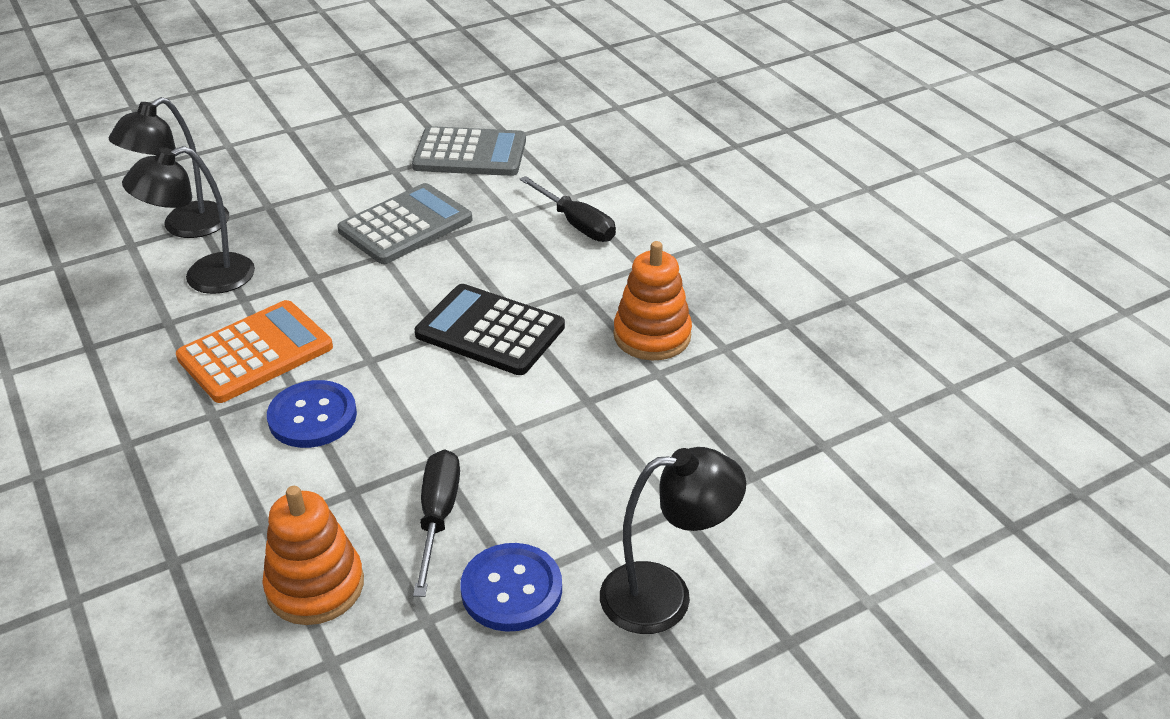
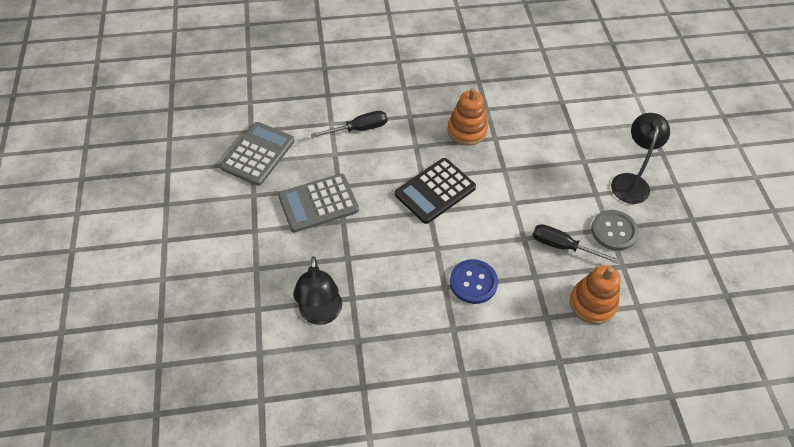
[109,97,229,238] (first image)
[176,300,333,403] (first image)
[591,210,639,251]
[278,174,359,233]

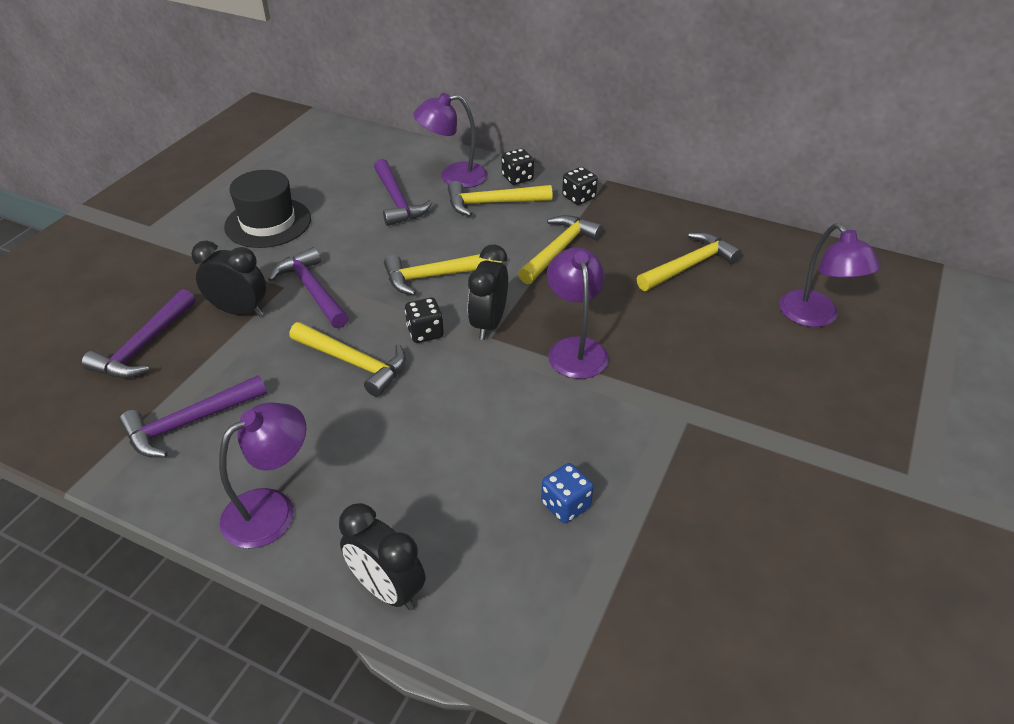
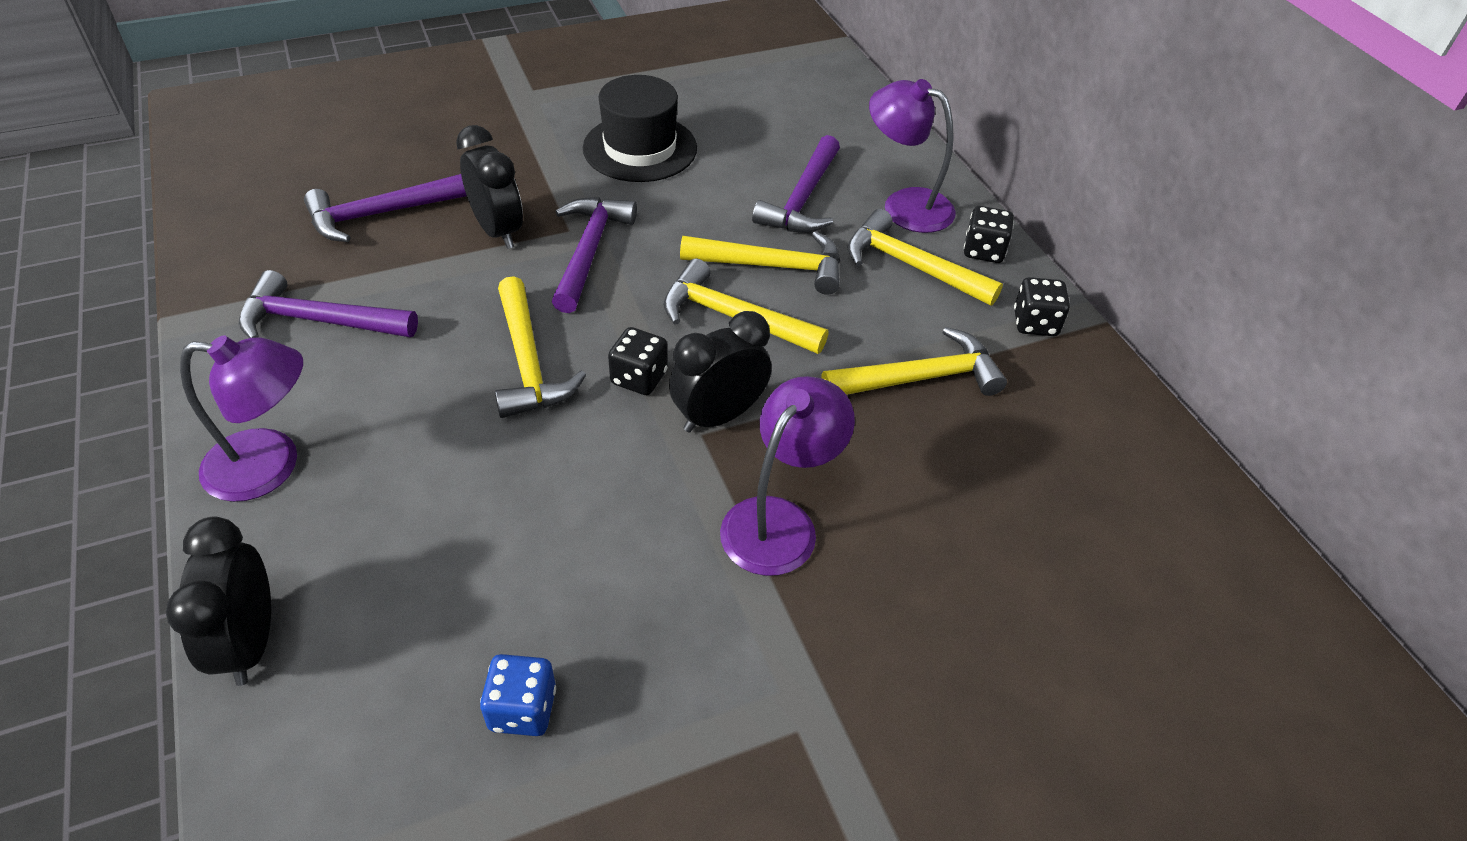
[779,223,881,327] (first image)
[680,231,840,295]

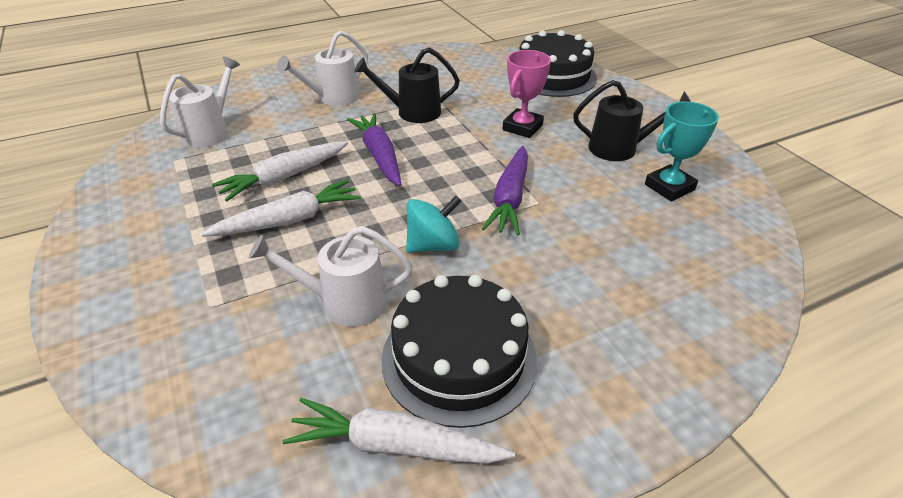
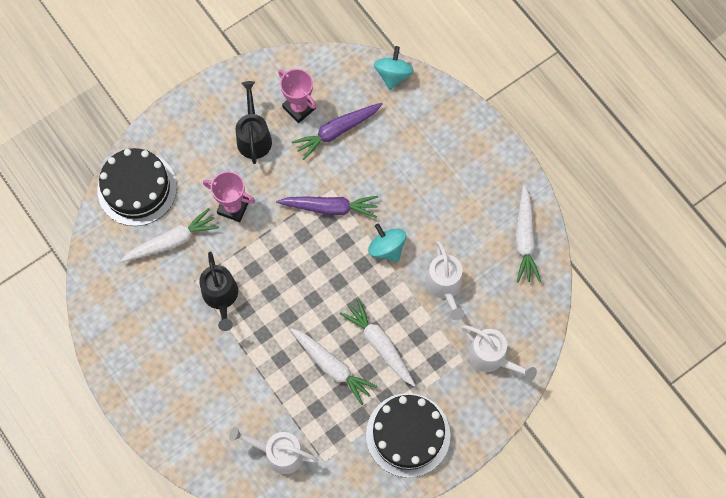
[120,208,219,262]
[374,46,414,90]
[461,325,537,381]
[292,103,383,160]
[366,393,450,478]
[278,69,316,123]

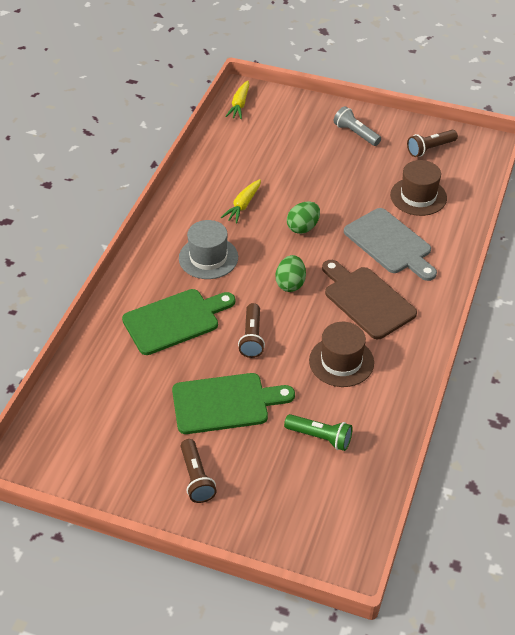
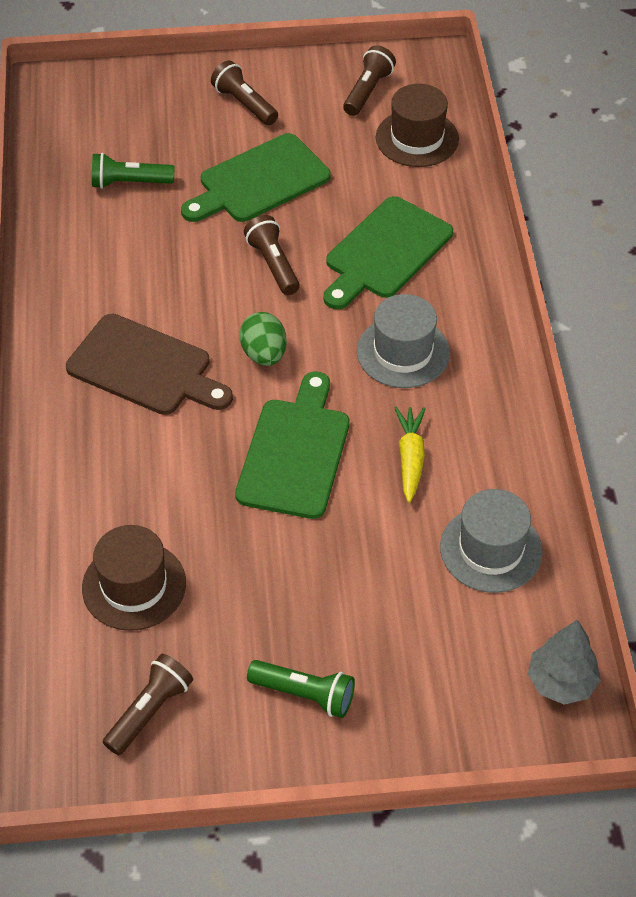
[344,208,437,281] (first image)
[343,46,396,116]
[440,489,543,593]
[376,84,459,167]
[528,620,601,704]
[235,372,350,519]
[247,660,355,718]

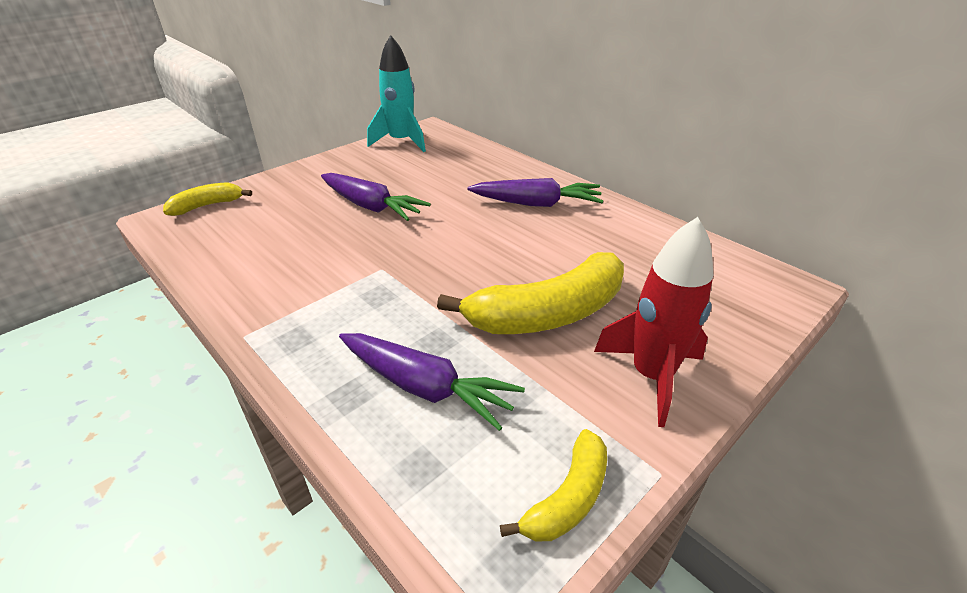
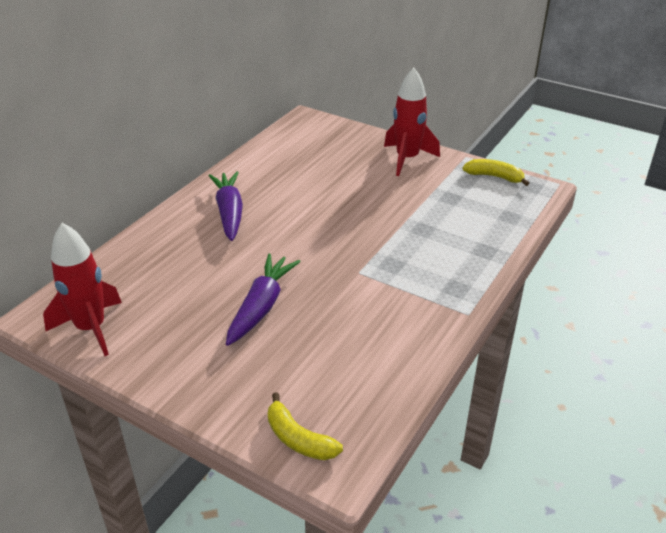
[339,333,525,431] (first image)
[437,252,624,334] (first image)
[43,223,122,356]

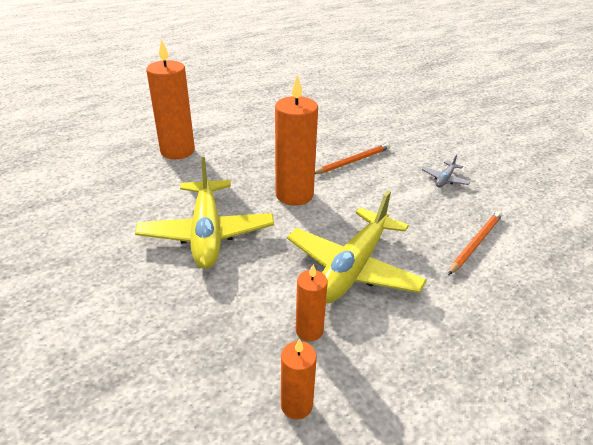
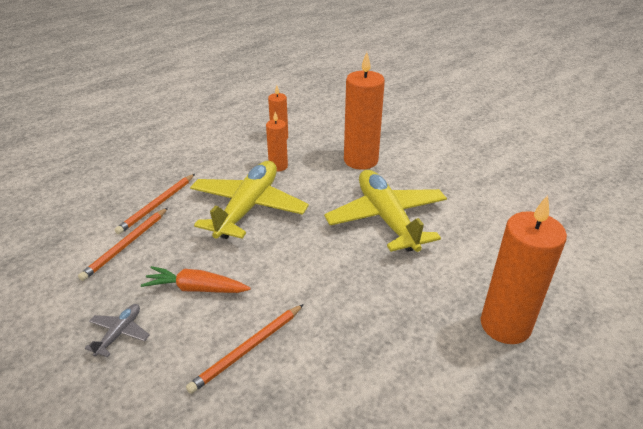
[115,174,195,234]
[141,266,250,293]
[344,52,385,170]

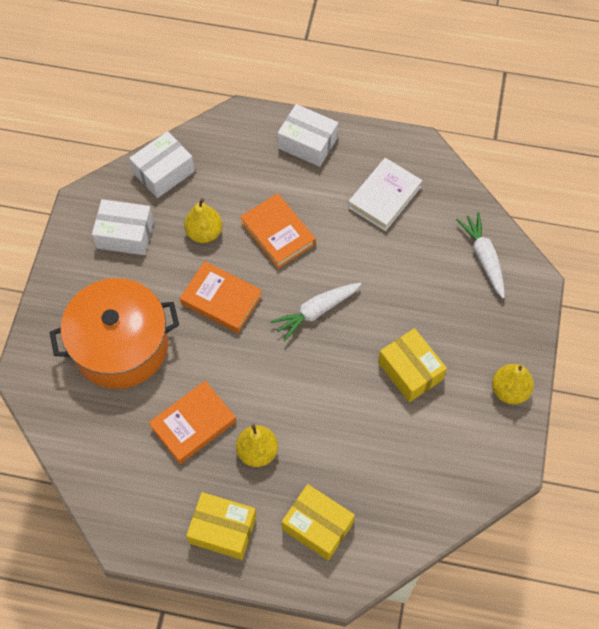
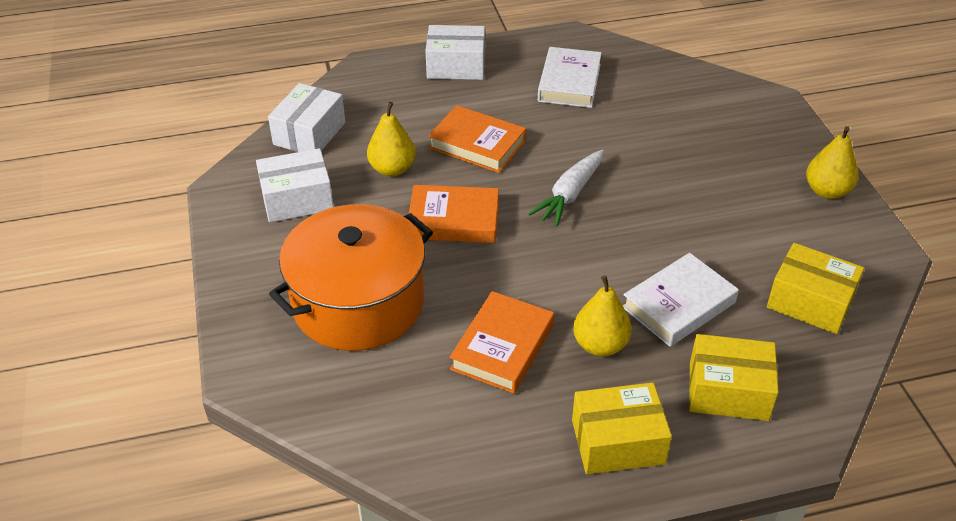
[456,212,505,298] (first image)
[623,253,739,347]
[767,243,864,334]

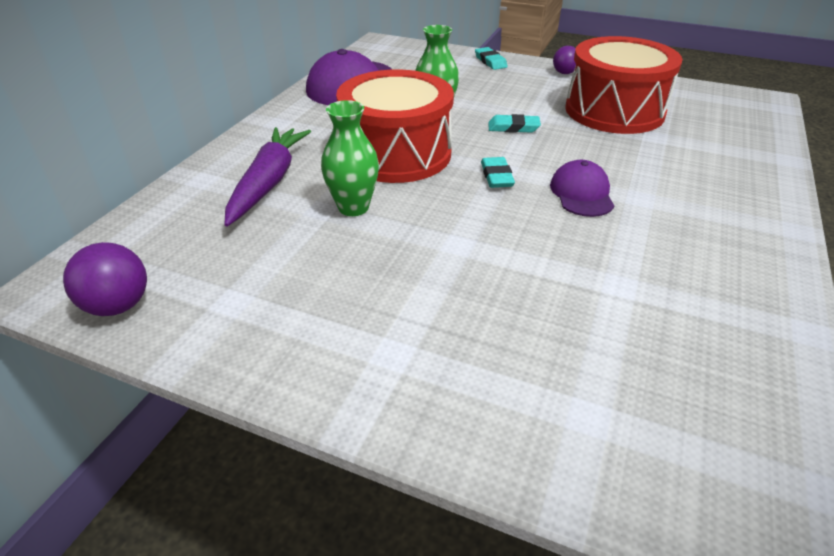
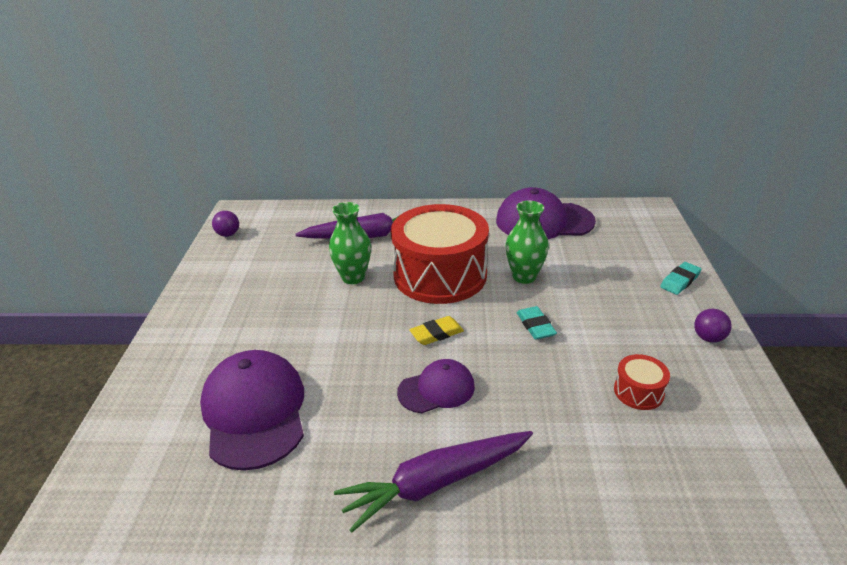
[200,350,304,471]
[334,431,533,533]
[409,316,464,345]
[212,211,239,237]
[614,354,670,410]

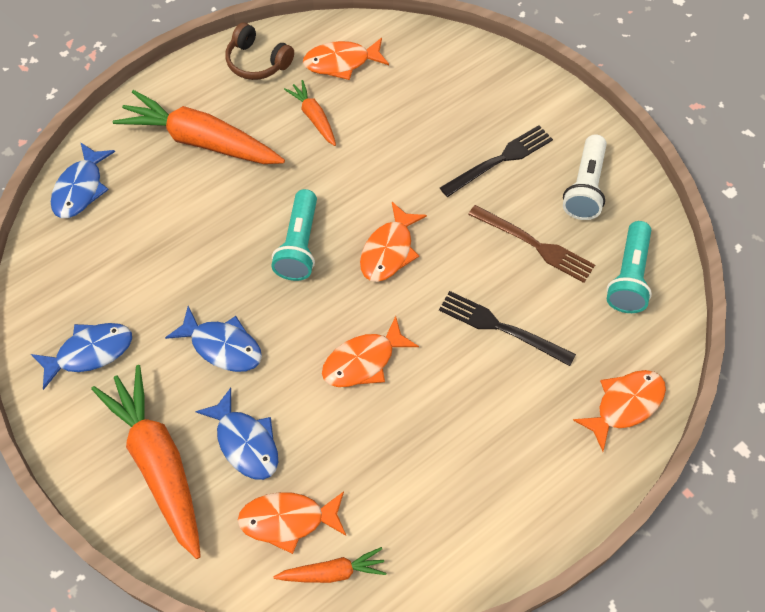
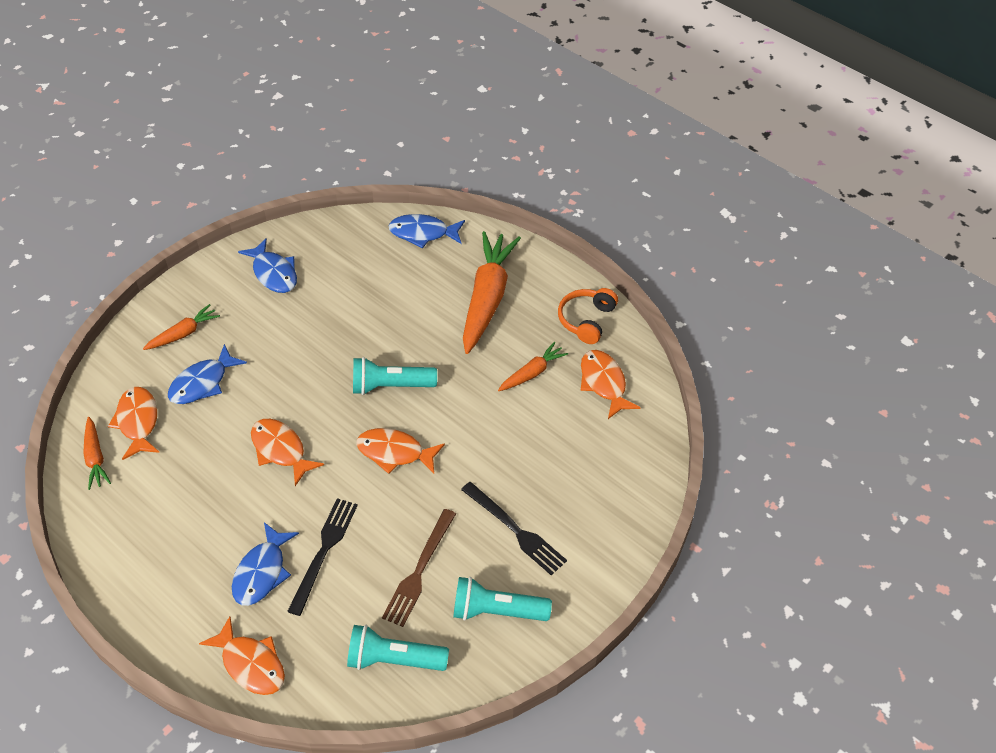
[232,522,299,606]
[558,288,618,344]
[453,577,552,621]
[143,304,220,350]

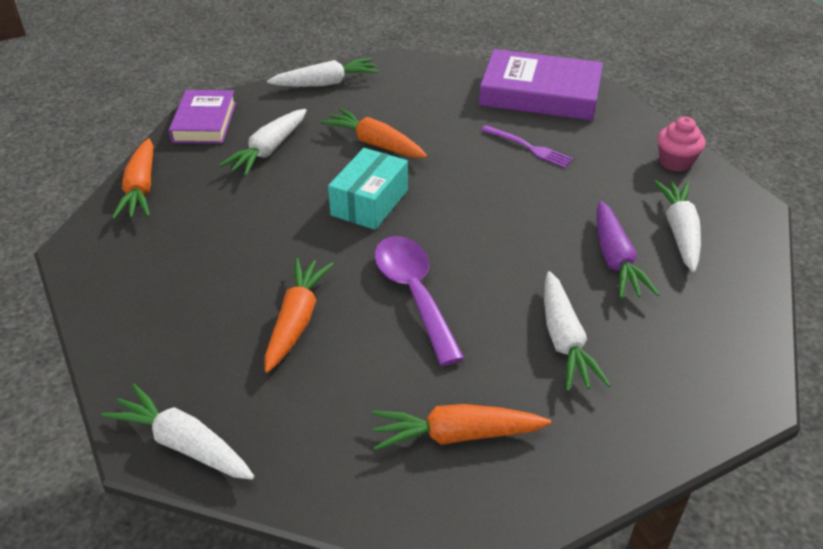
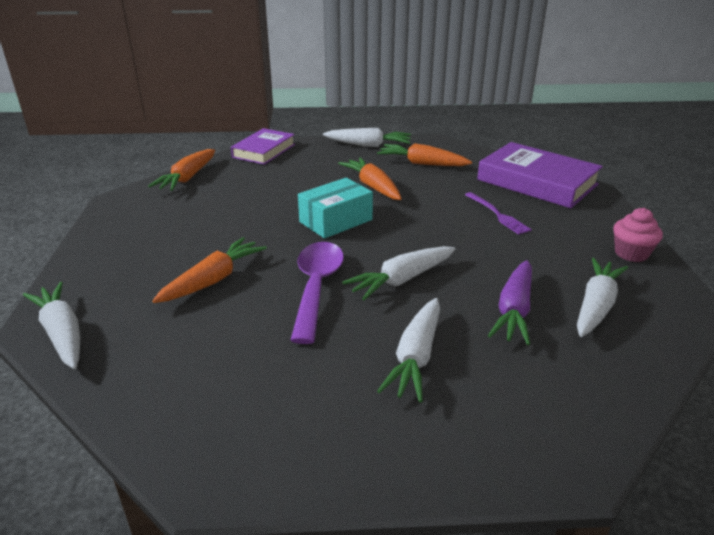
[342,246,455,300]
[377,143,472,166]

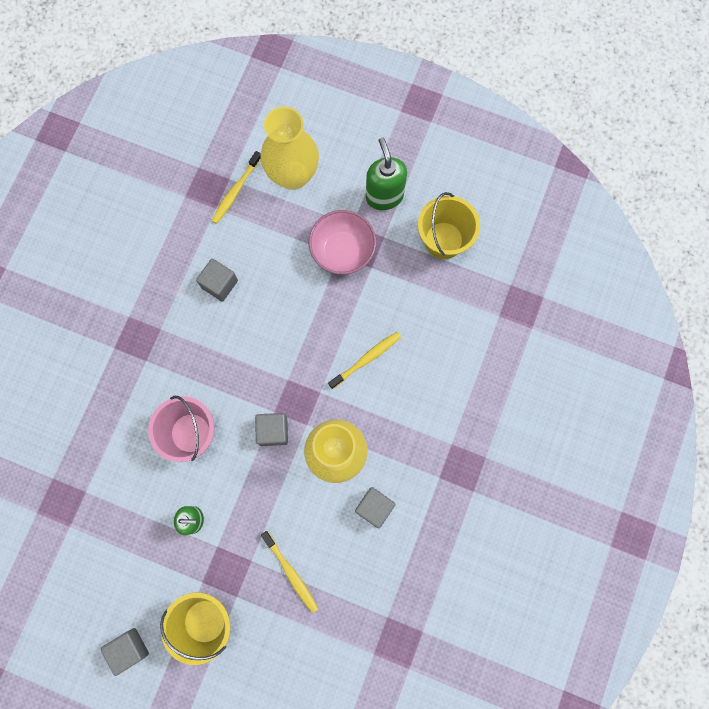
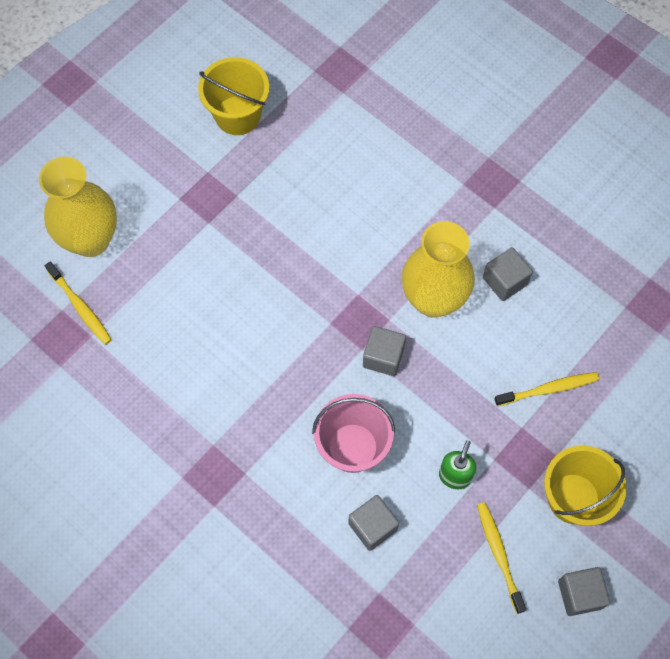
[309,210,376,275] (first image)
[366,138,407,210] (first image)
[348,495,399,551]
[477,502,526,614]

